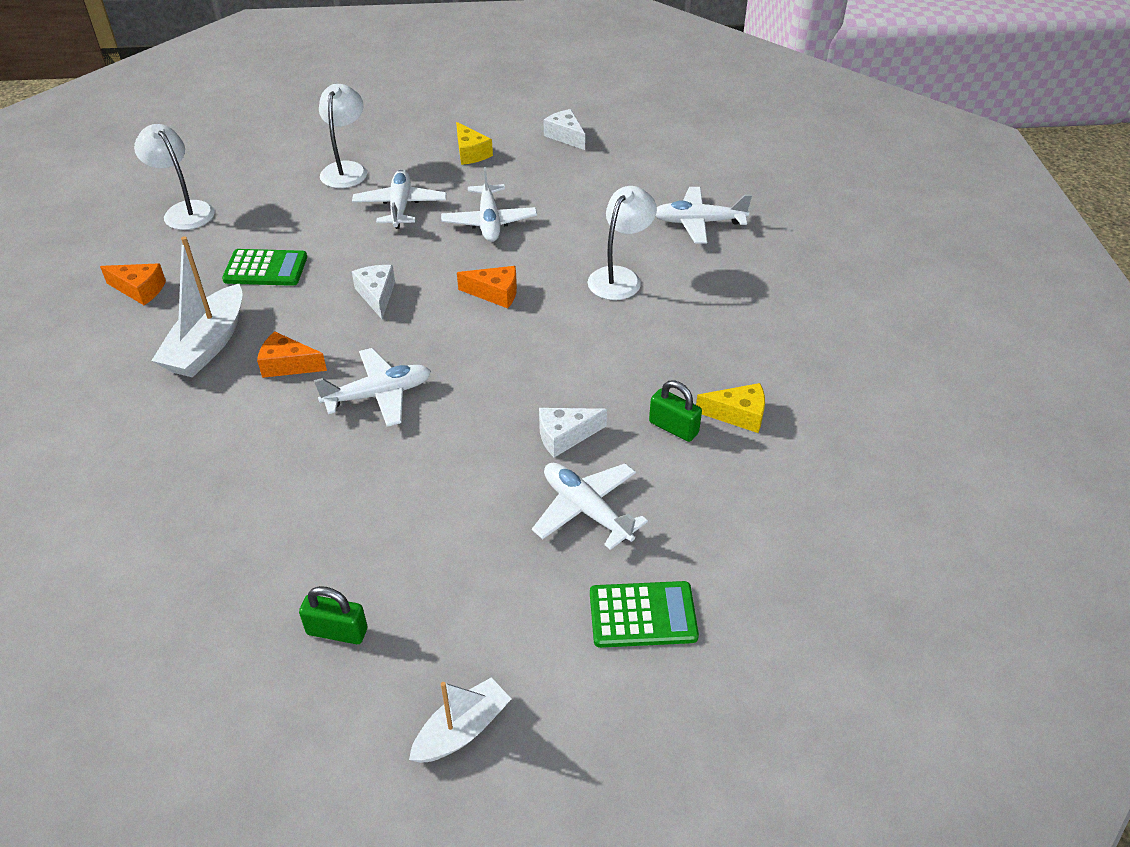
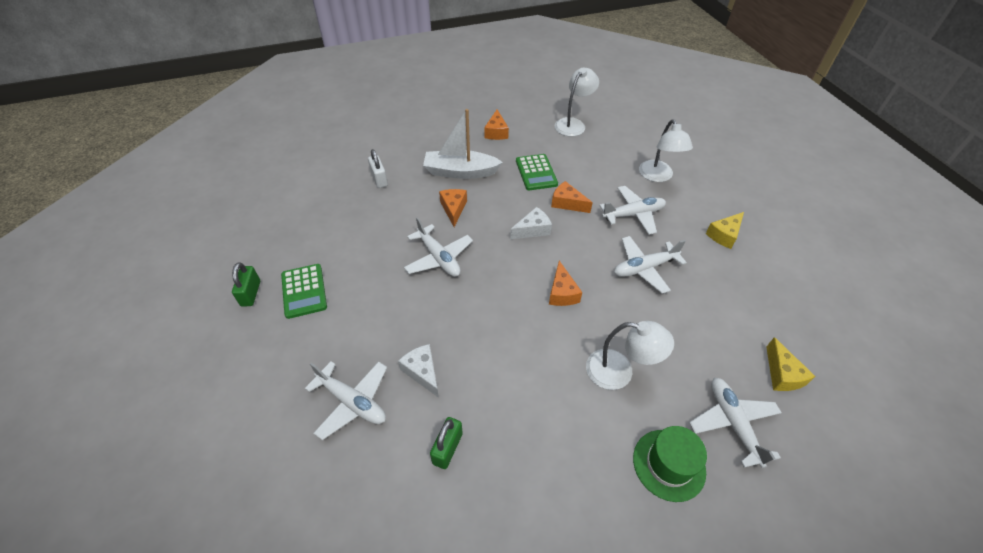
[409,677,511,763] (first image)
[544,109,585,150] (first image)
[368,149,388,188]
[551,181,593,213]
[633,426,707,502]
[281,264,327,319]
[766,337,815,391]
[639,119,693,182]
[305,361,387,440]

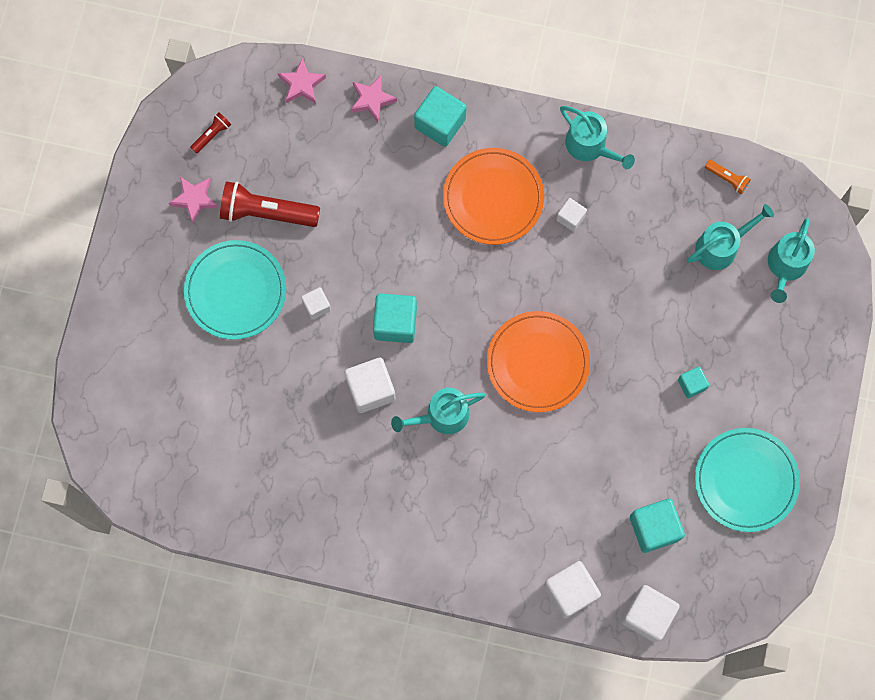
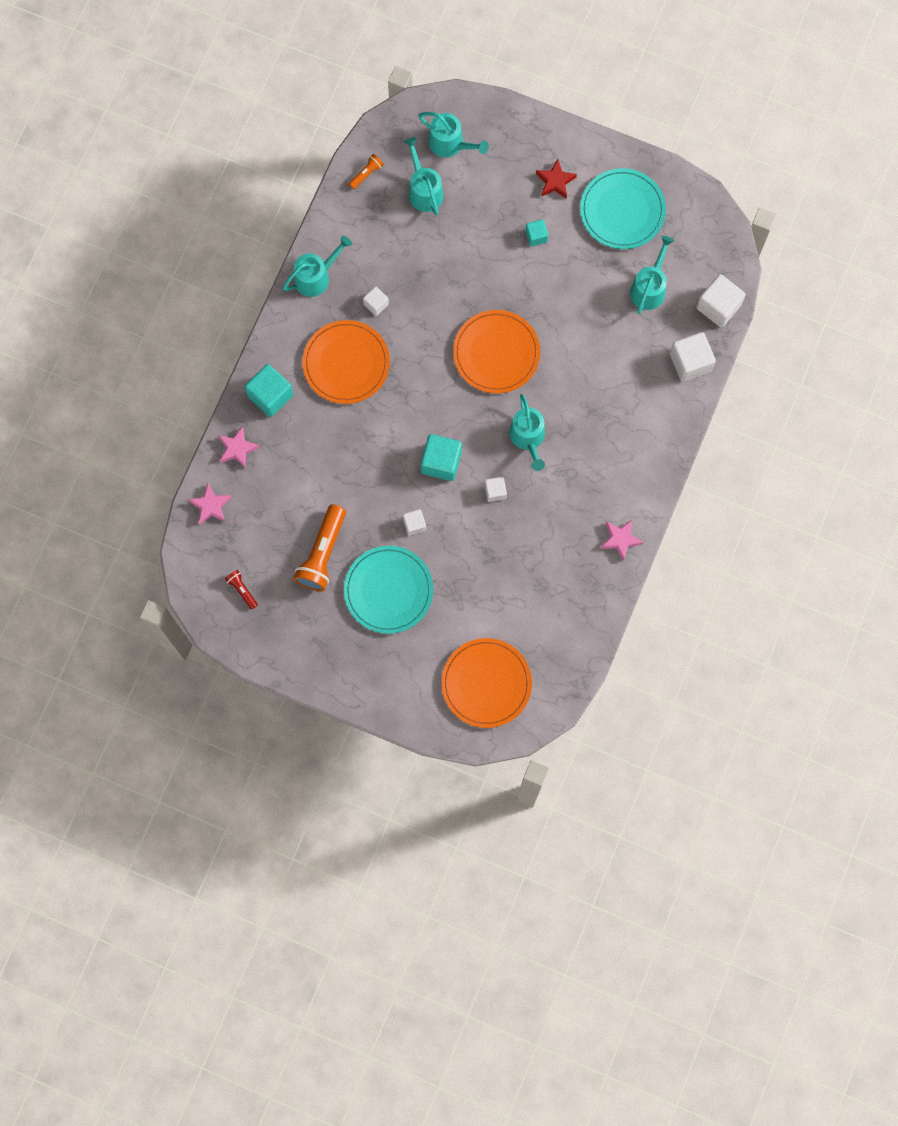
[441,638,532,728]
[536,159,577,199]
[600,520,643,561]
[630,236,674,314]
[293,504,346,591]
[484,477,507,502]

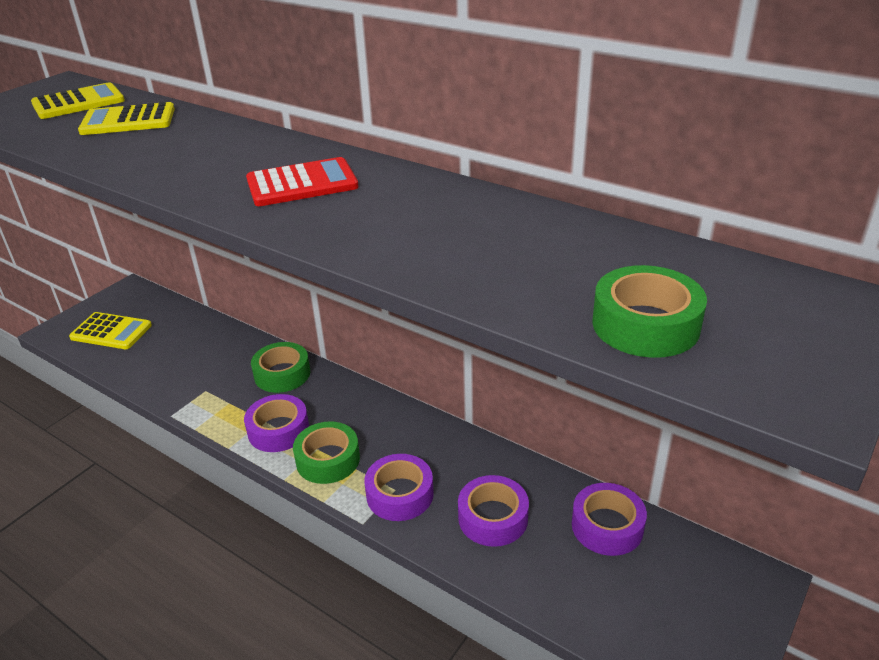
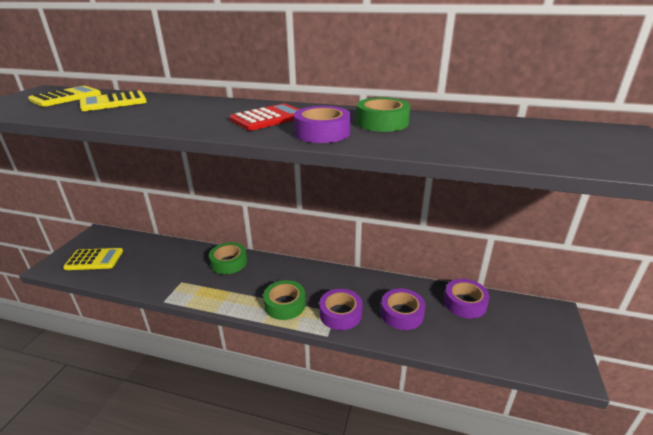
[294,106,350,143]
[356,97,410,132]

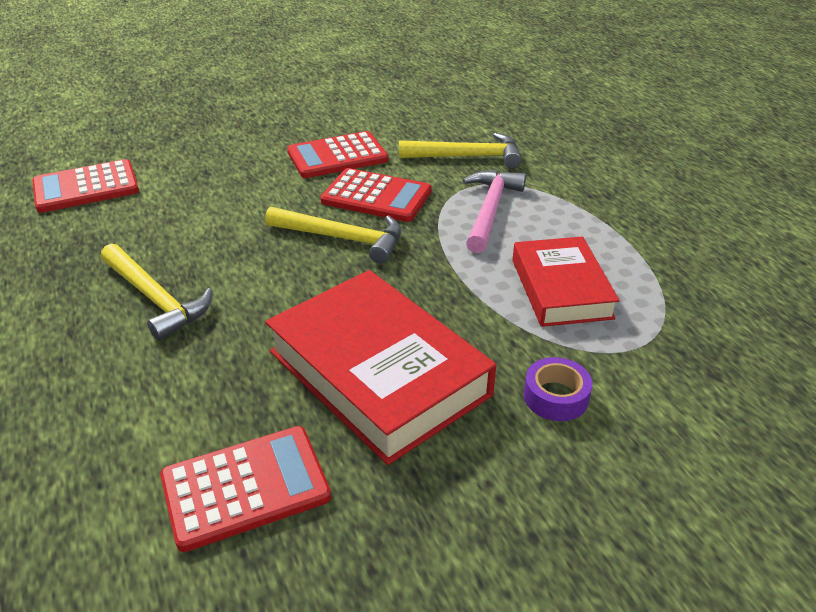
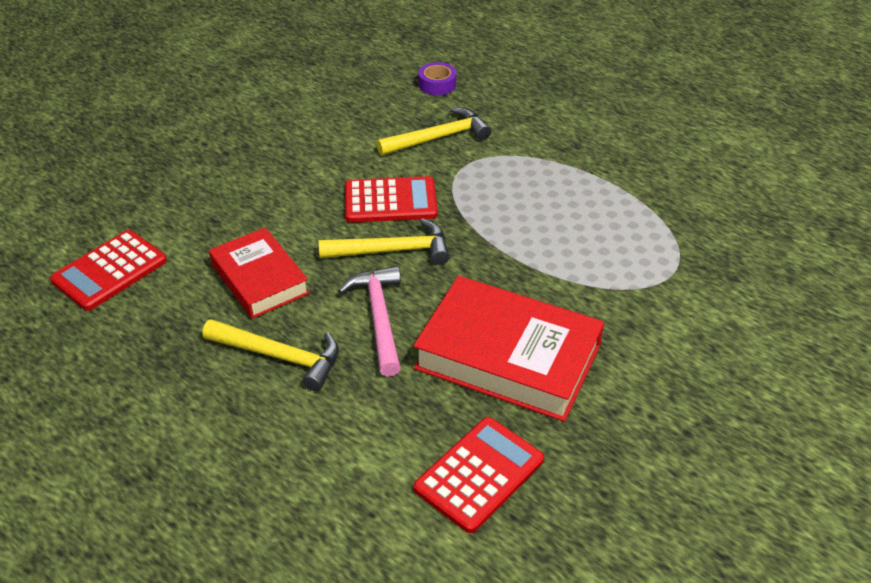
[287,131,389,178] (first image)
[338,266,401,377]
[209,227,310,319]
[419,62,456,95]

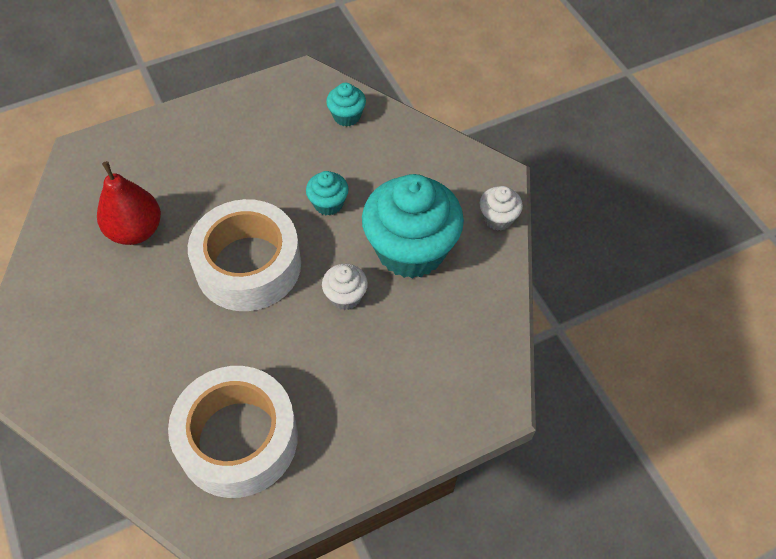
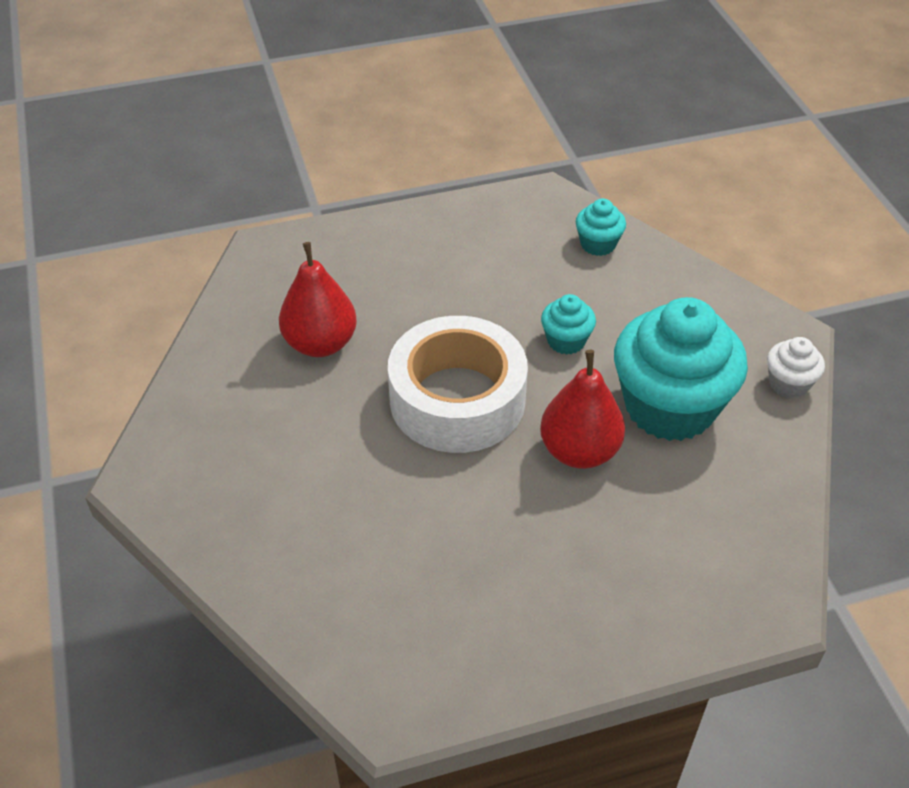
[168,366,298,498] (first image)
[540,350,625,469]

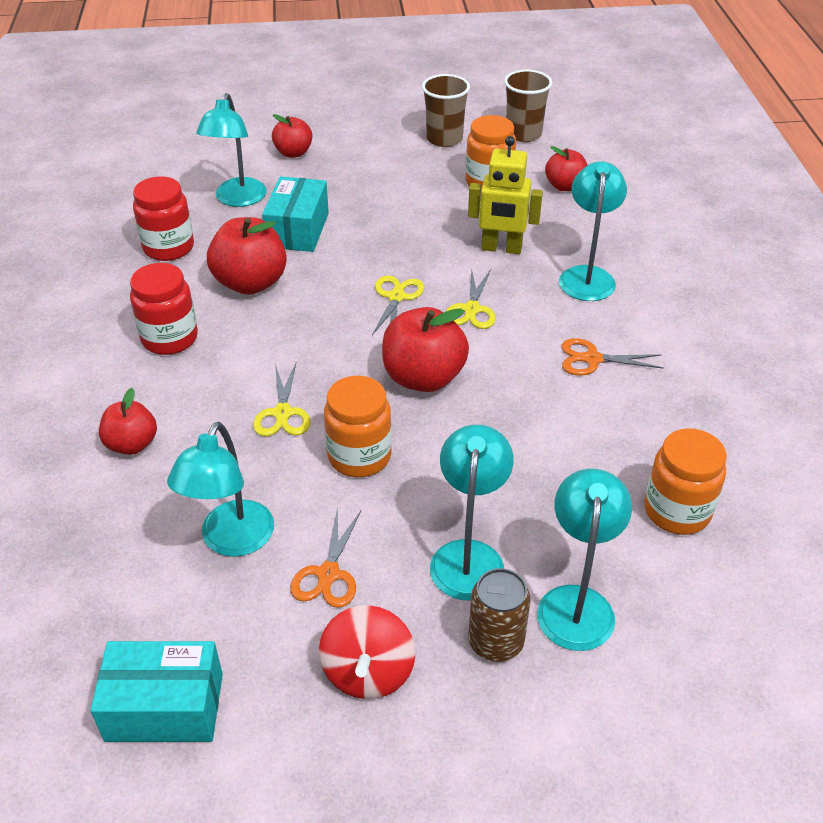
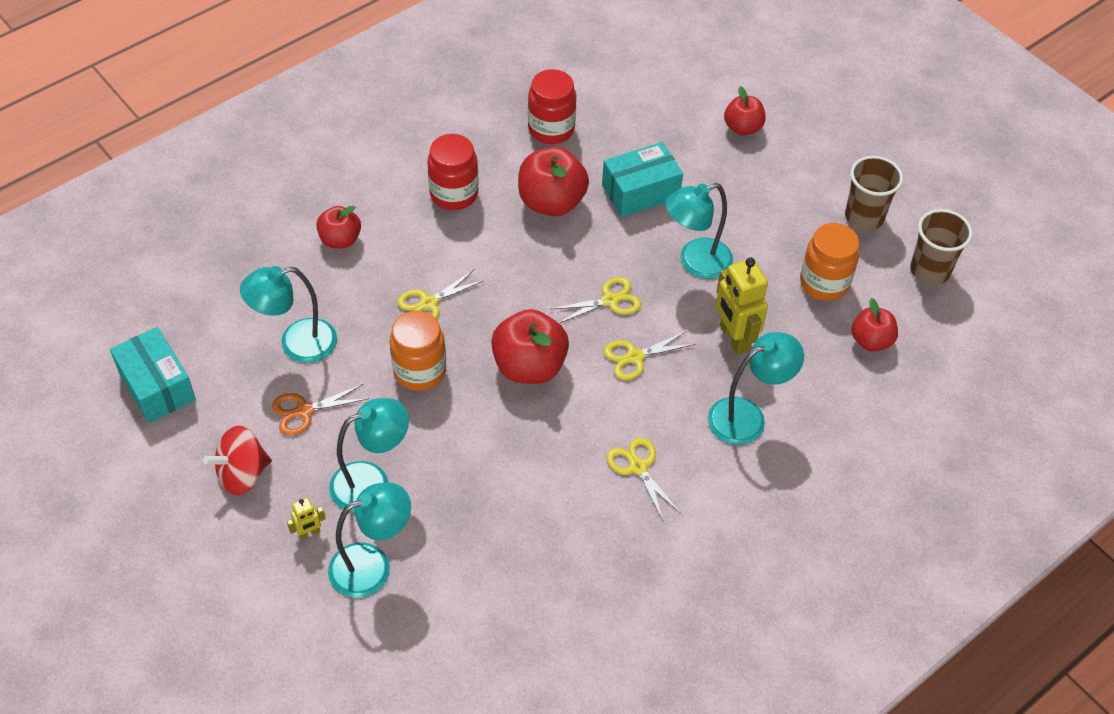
[644,428,727,535] (first image)
[665,183,733,279]
[287,497,326,540]
[606,437,681,520]

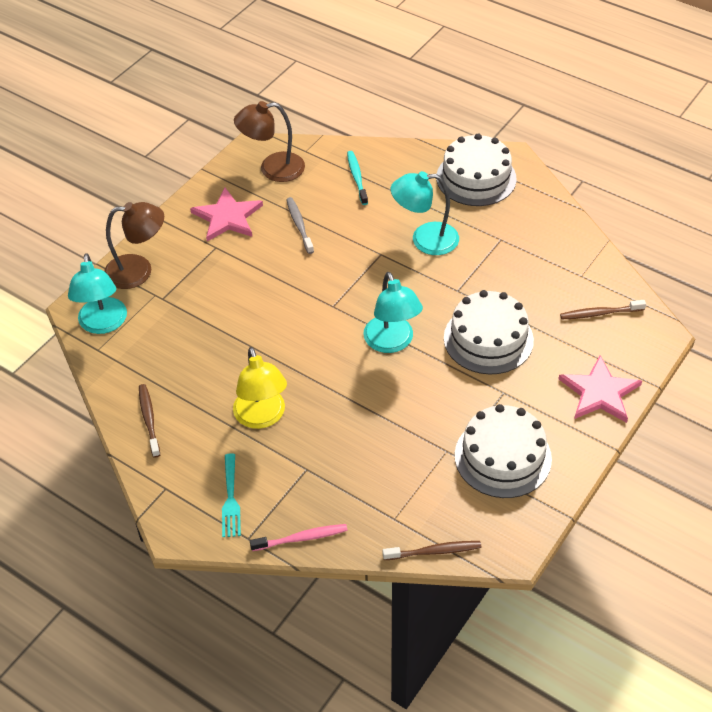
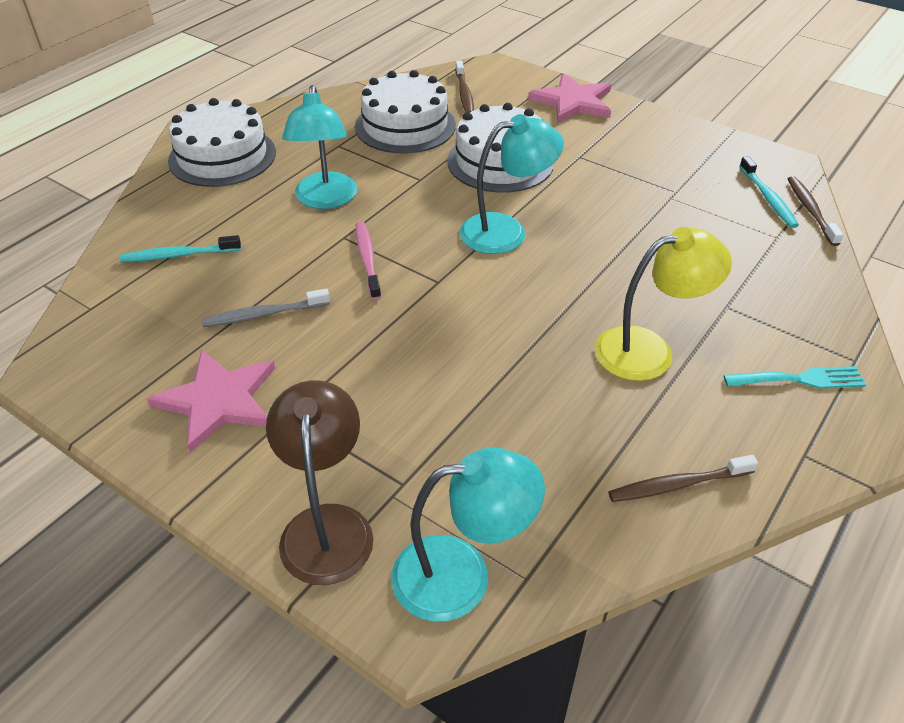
[234,101,305,182] (first image)
[740,156,799,228]
[356,222,381,300]
[355,70,456,153]

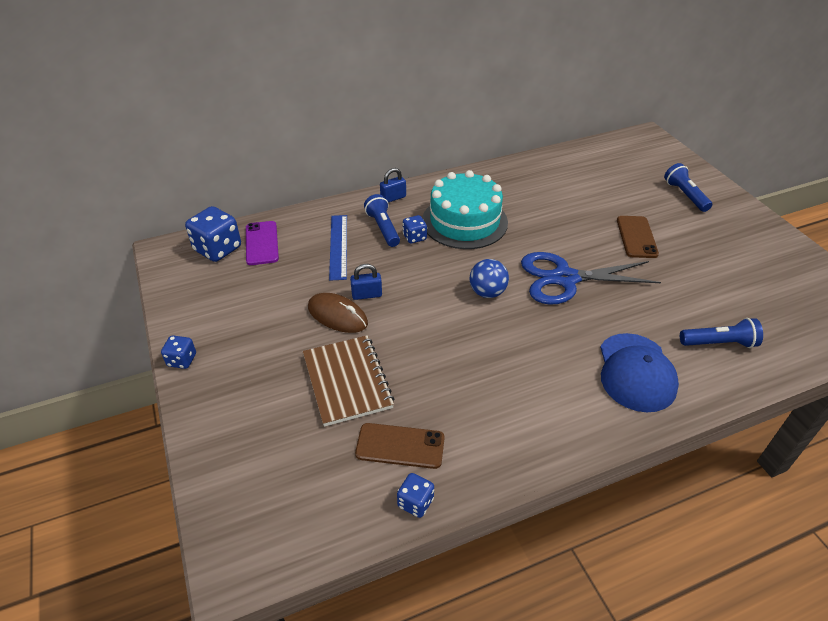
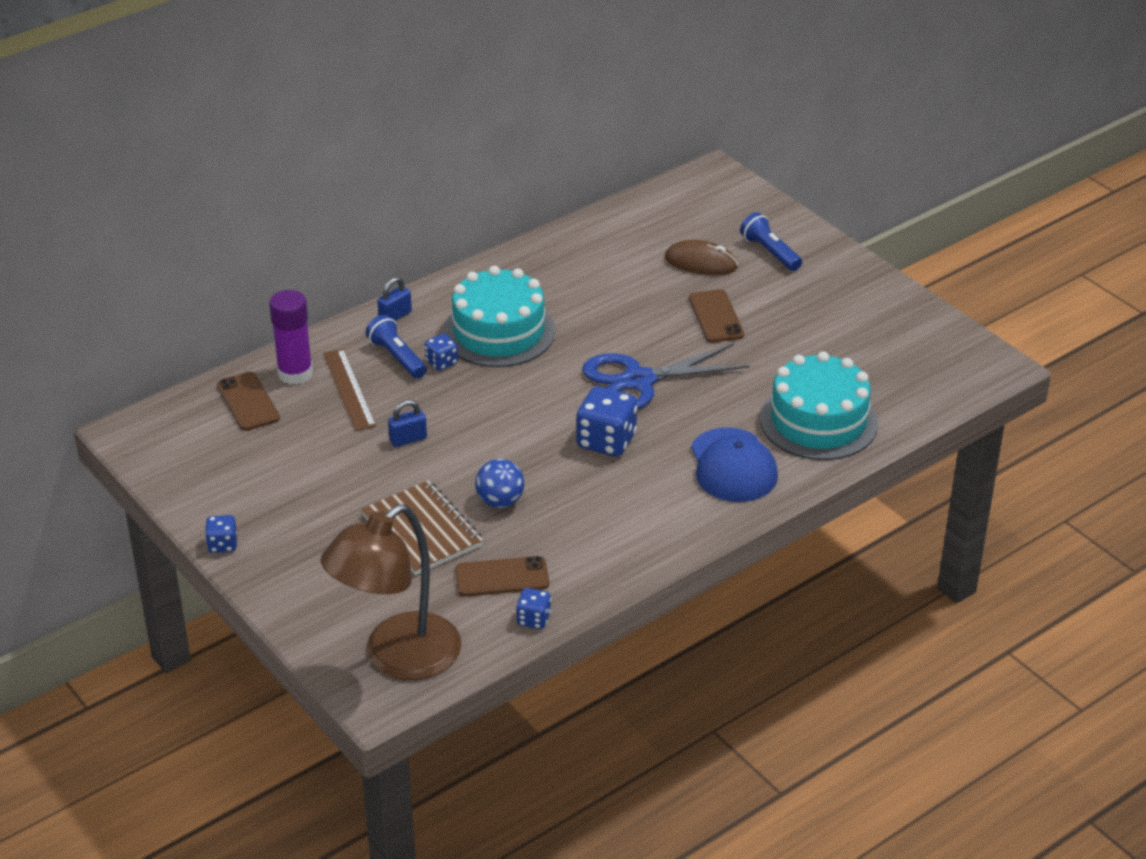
[269,290,313,385]
[321,504,462,680]
[576,386,637,456]
[665,240,738,275]
[475,459,525,508]
[760,351,878,460]
[217,372,280,431]
[323,349,376,431]

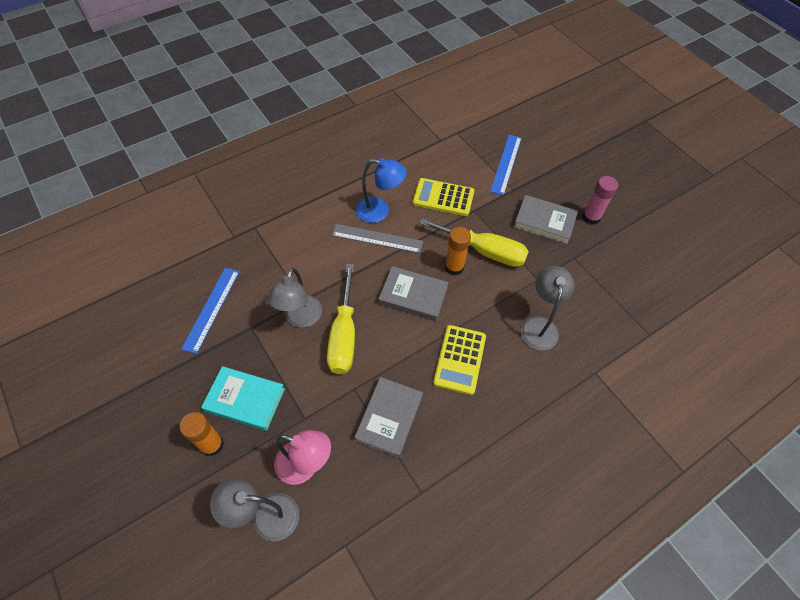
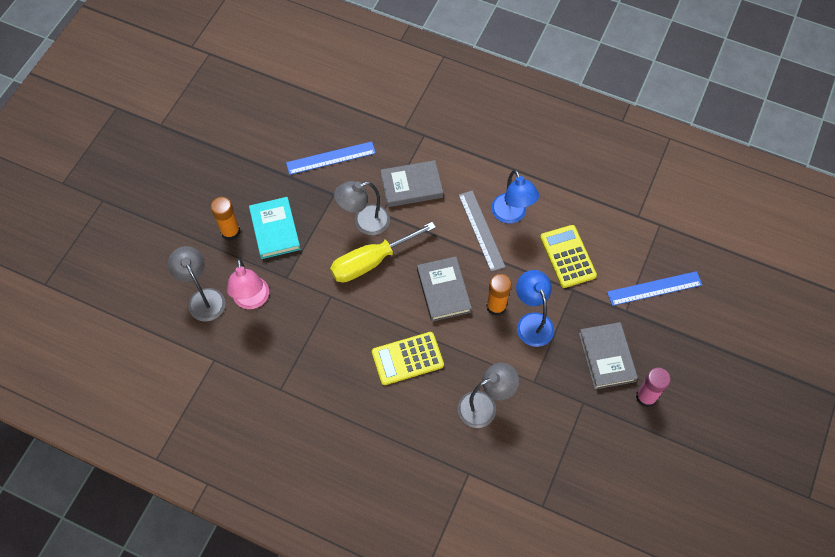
[380,160,443,207]
[516,270,554,347]

